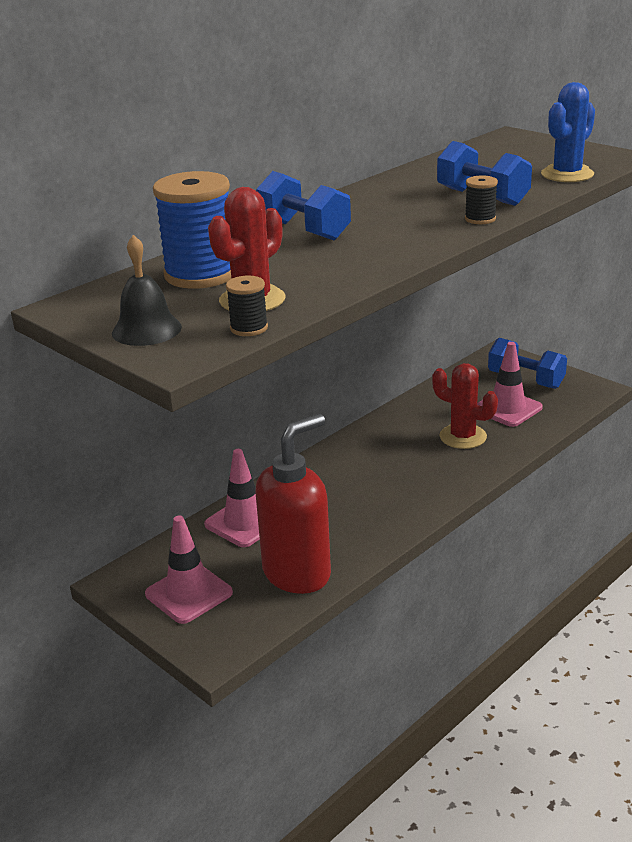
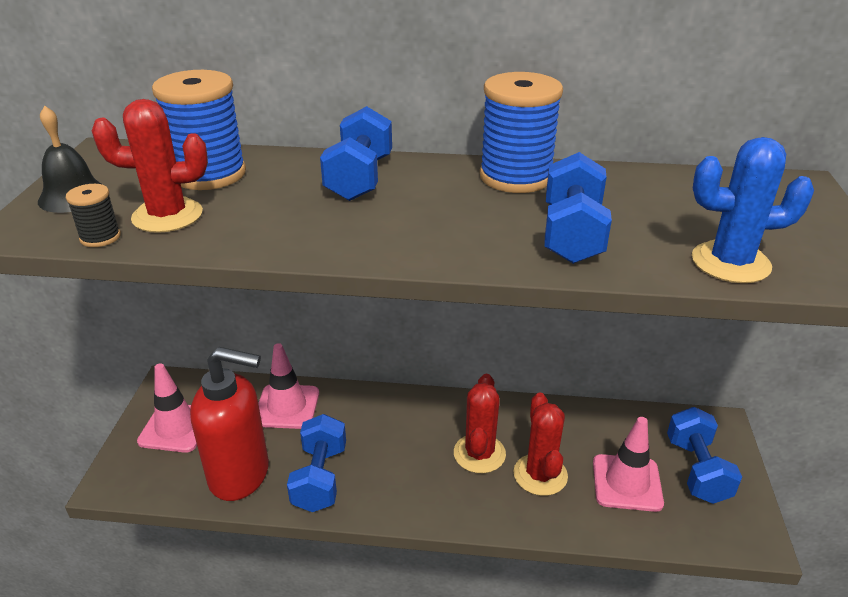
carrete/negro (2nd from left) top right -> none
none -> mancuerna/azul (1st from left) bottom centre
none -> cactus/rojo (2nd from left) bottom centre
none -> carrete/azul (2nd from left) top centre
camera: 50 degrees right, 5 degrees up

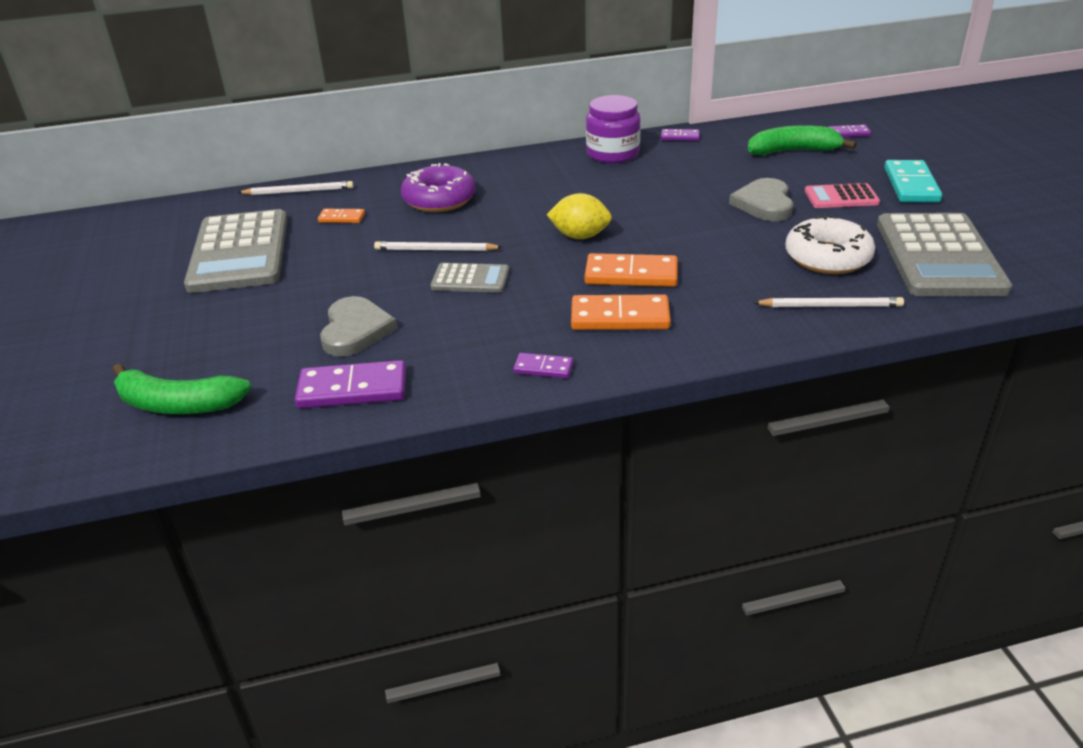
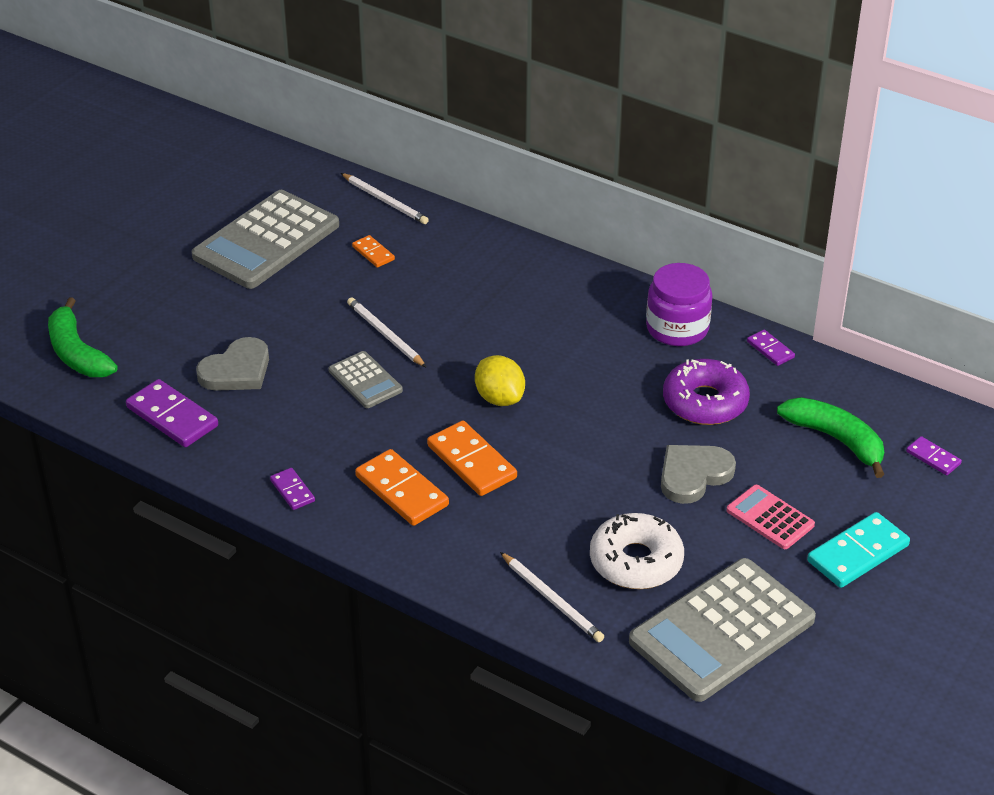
rosquilla/morado top centre -> rosquilla/morado middle right, move
camera: 45 degrees right, 5 degrees up

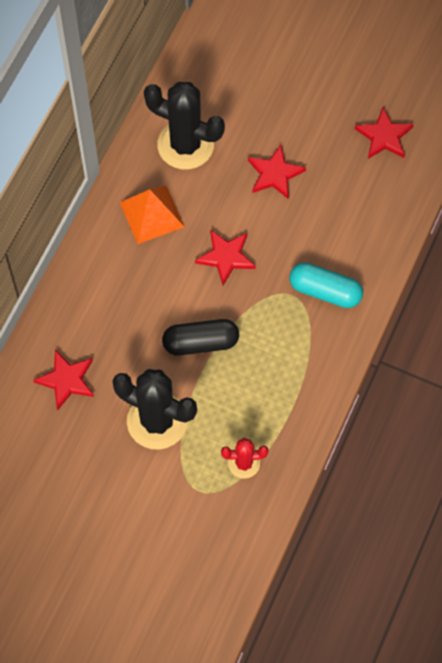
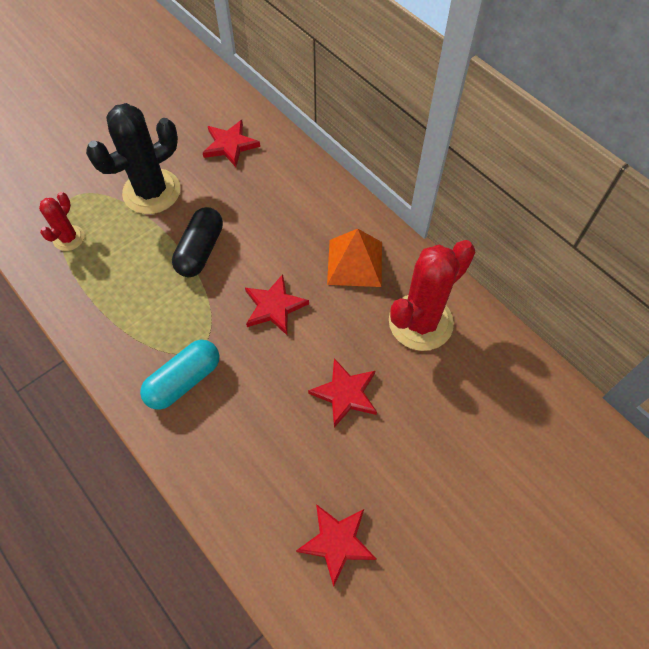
cactus/negro (2nd from left) top centre -> cactus/rojo (2nd from left) centre
camera: 115 degrees right, 5 degrees down

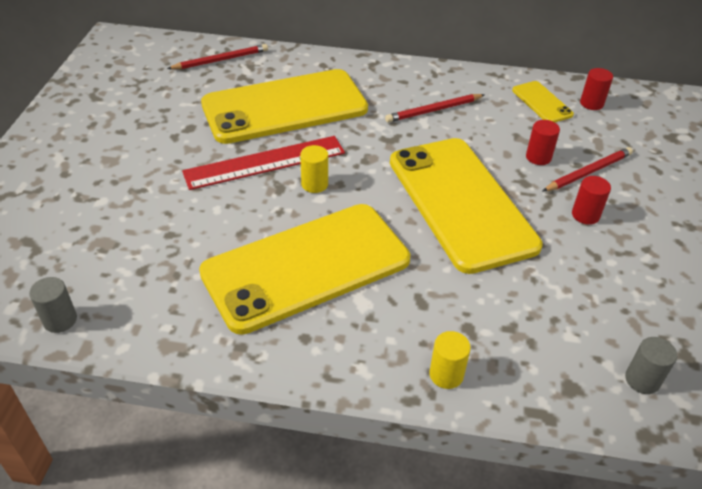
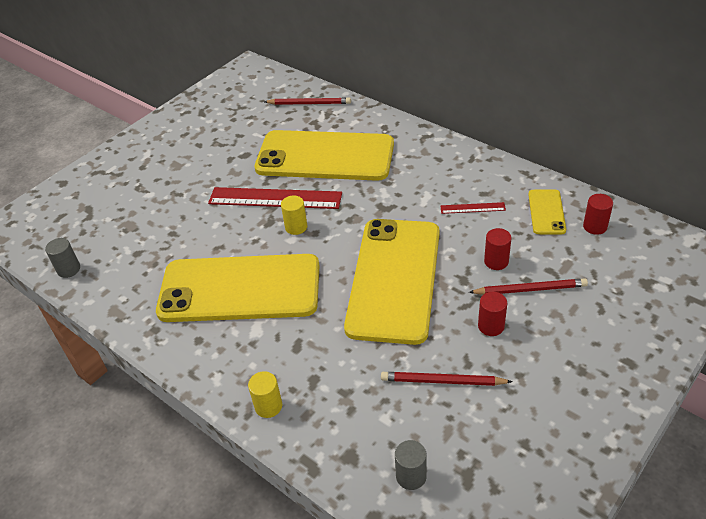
lápiz/rojo (2nd from left) top centre -> lápiz/rojo (2nd from left) bottom centre, move
none -> regla/rojo (2nd from left) middle right
camera: 35 degrees right, 0 degrees up

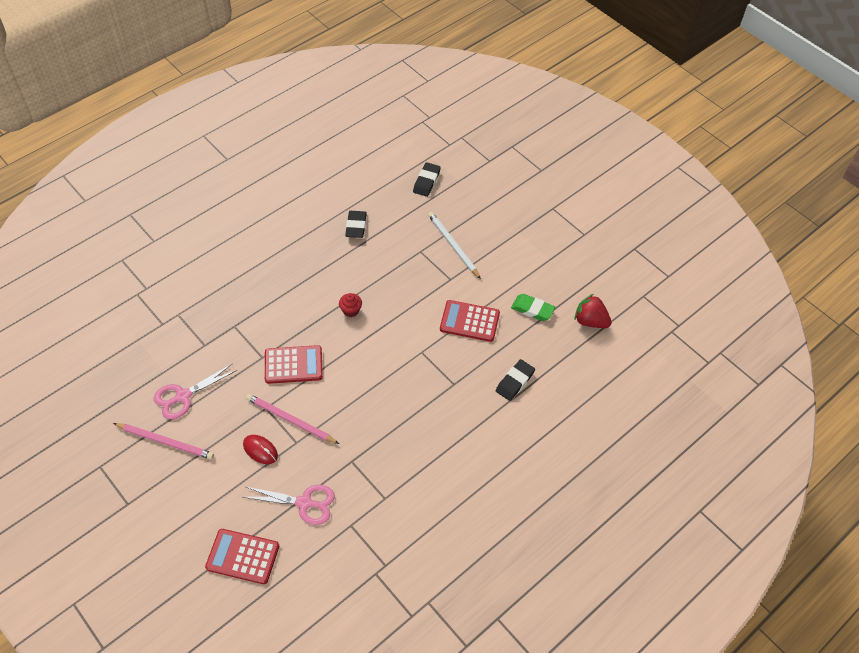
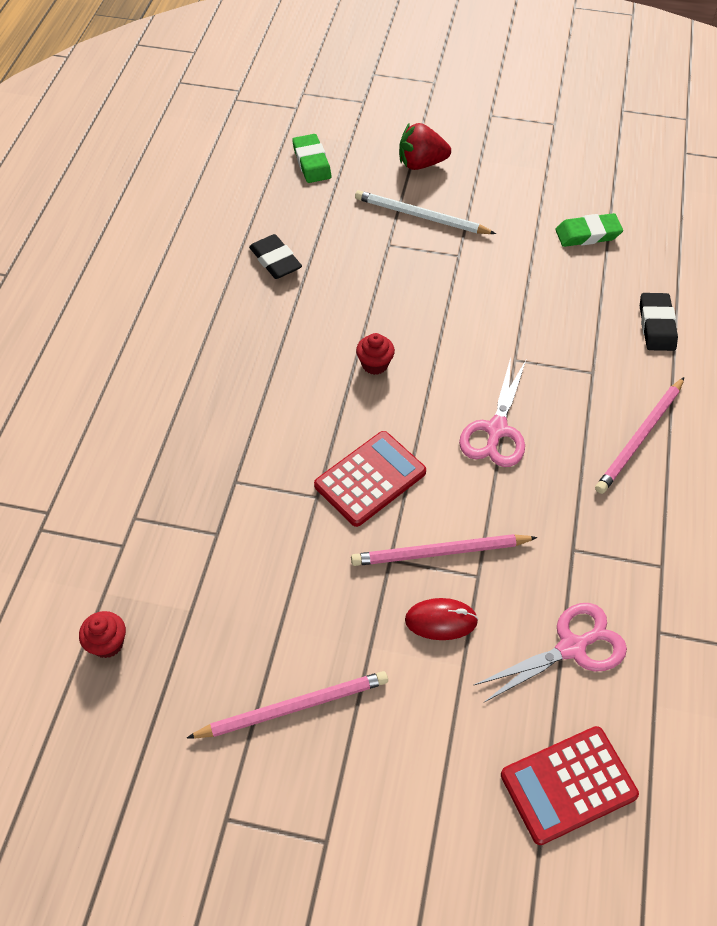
tijeras/rosa (1st from left) middle left -> tijeras/rosa (1st from left) middle right, move
goma de borrar/negro (2nd from left) top centre -> goma de borrar/verde (1st from left) top centre
calculadora/rojo (3rd from left) centre -> none
fresa/rojo middle right -> fresa/rojo top centre, move
none -> magdalena/rojo (1st from left) bottom left
none -> lápiz/rosa (3rd from left) middle right
camera: 35 degrees left, 0 degrees up

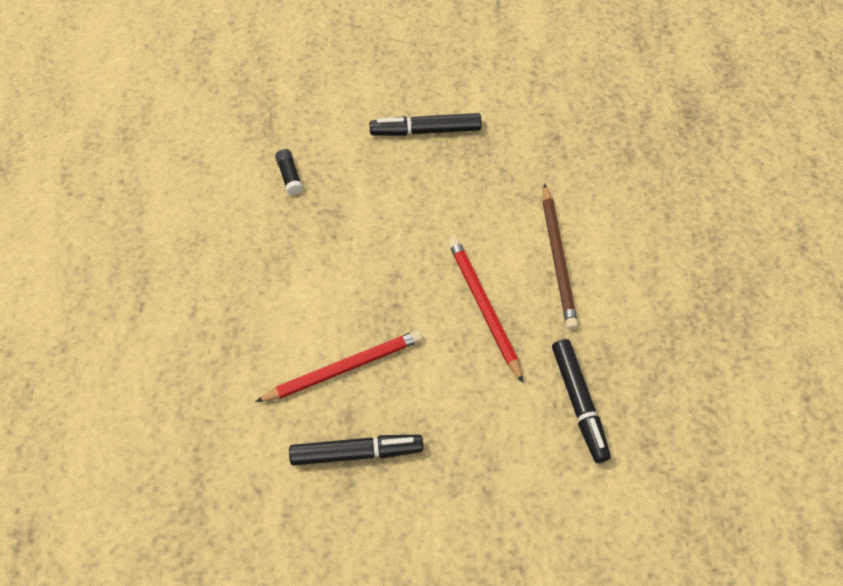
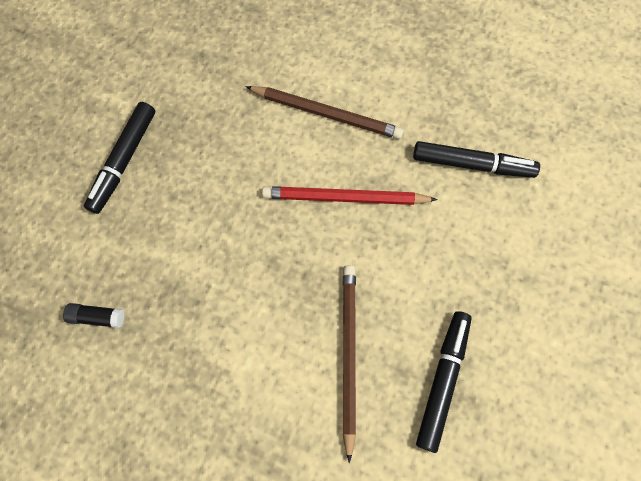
lápiz/rojo (1st from left) centre -> lápiz/marrón (2nd from left) bottom centre
camera: 65 degrees left, 10 degrees up

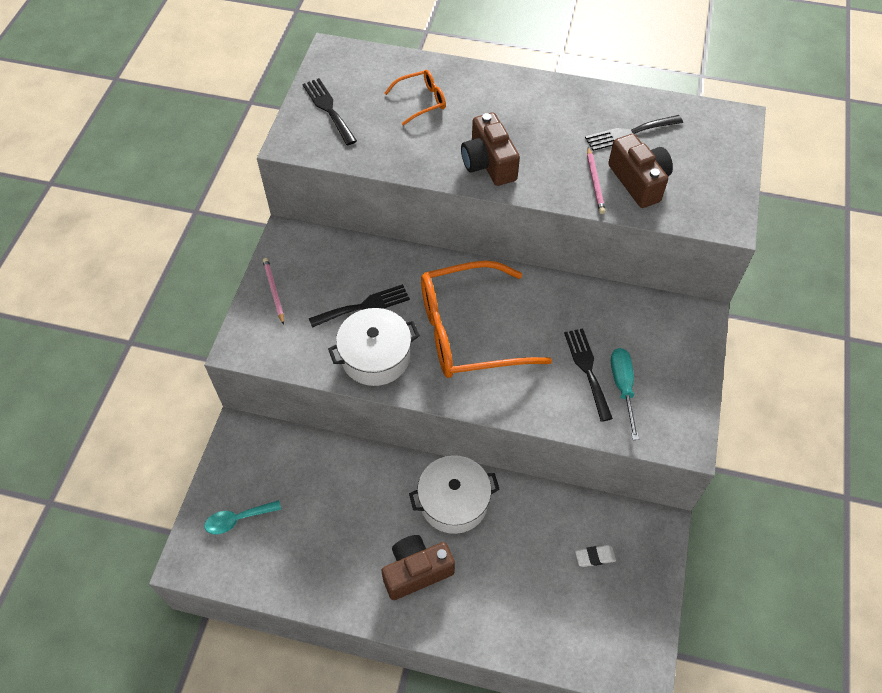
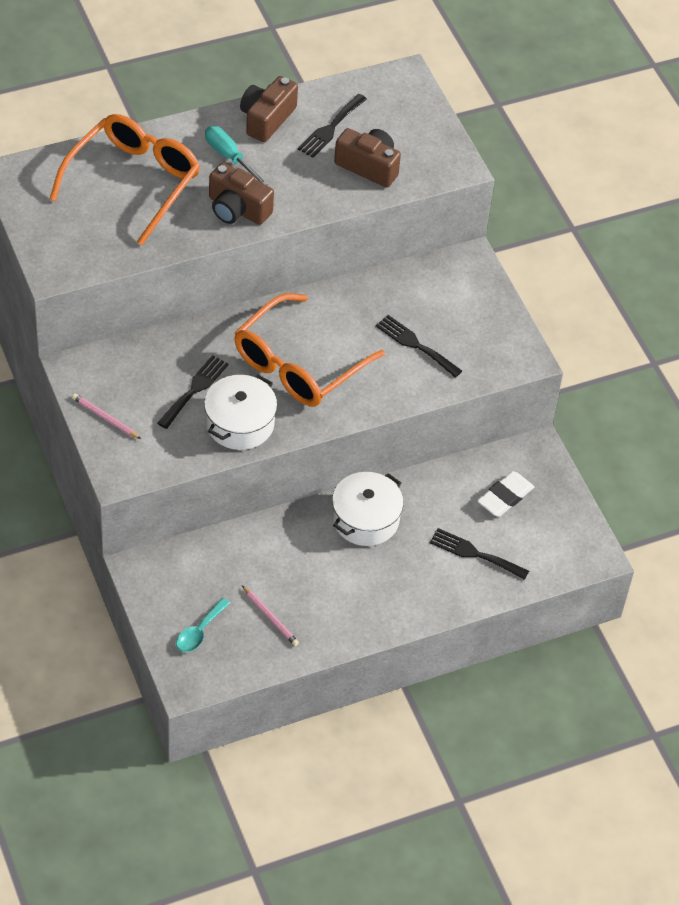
tenedor/negro (1st from left in the first image) top centre -> tenedor/negro (4th from left) middle right, move
cámara/marrón (1st from left in the first image) bottom centre -> cámara/marrón (2nd from left) top centre, move
gafas/naranja (1st from left) top centre -> gafas/naranja (1st from left) top left, x2.17
goma de borrar/blanco bottom right -> goma de borrar/blanco middle right, x1.67
lápiz/rosa (2nd from left) top right -> lápiz/rosa (2nd from left) bottom centre, move
destornillador/turquesa middle right -> destornillador/turquesa top centre, move
camera: 40 degrees left, 5 degrees down

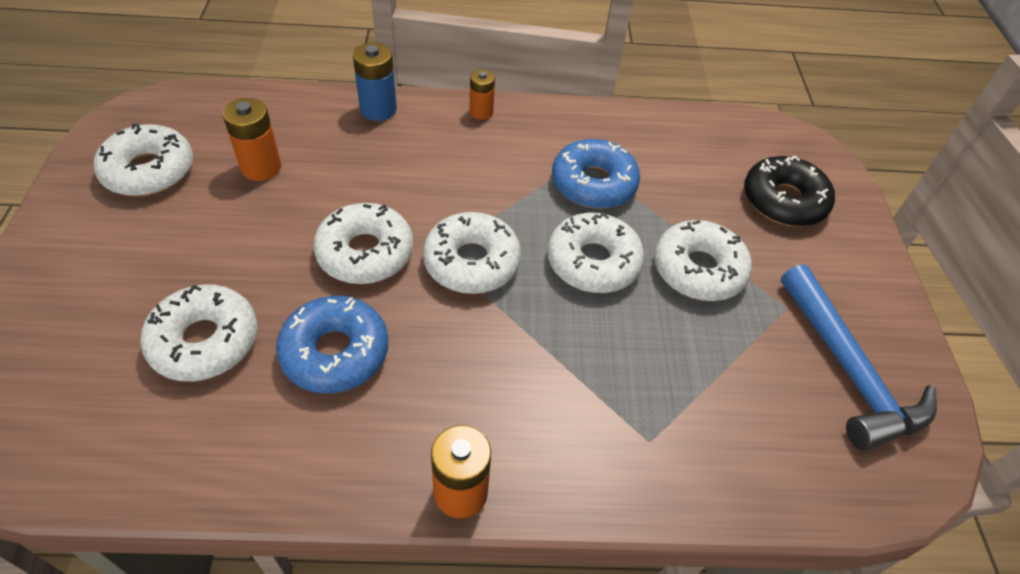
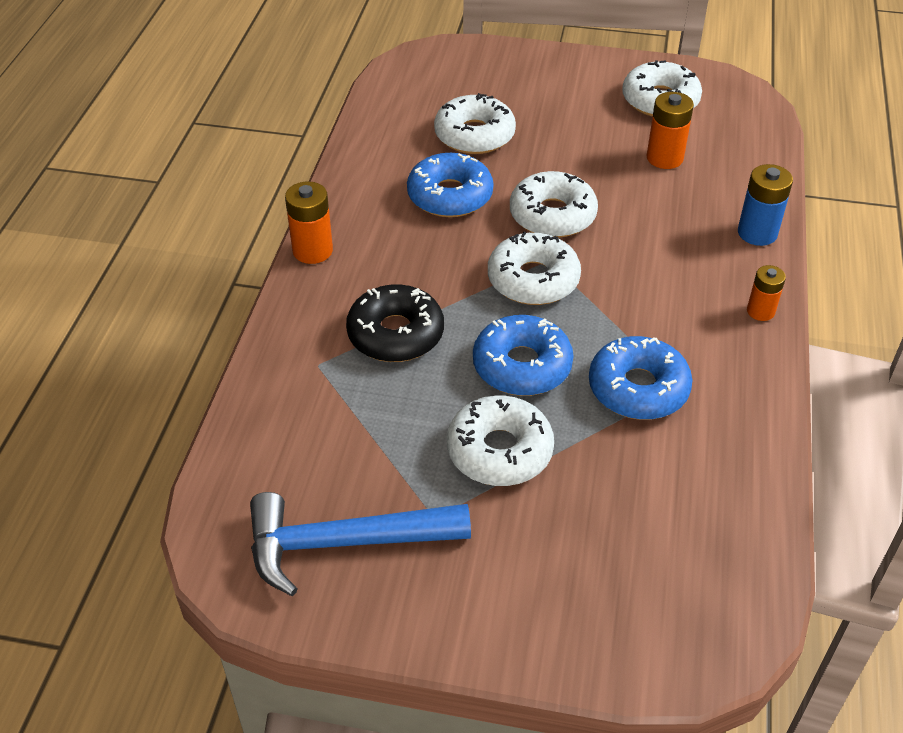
rosquilla/blanco (5th from left) centre -> rosquilla/azul (2nd from left) centre
rosquilla/negro top right -> rosquilla/negro centre, move
camera: 105 degrees right, 5 degrees down

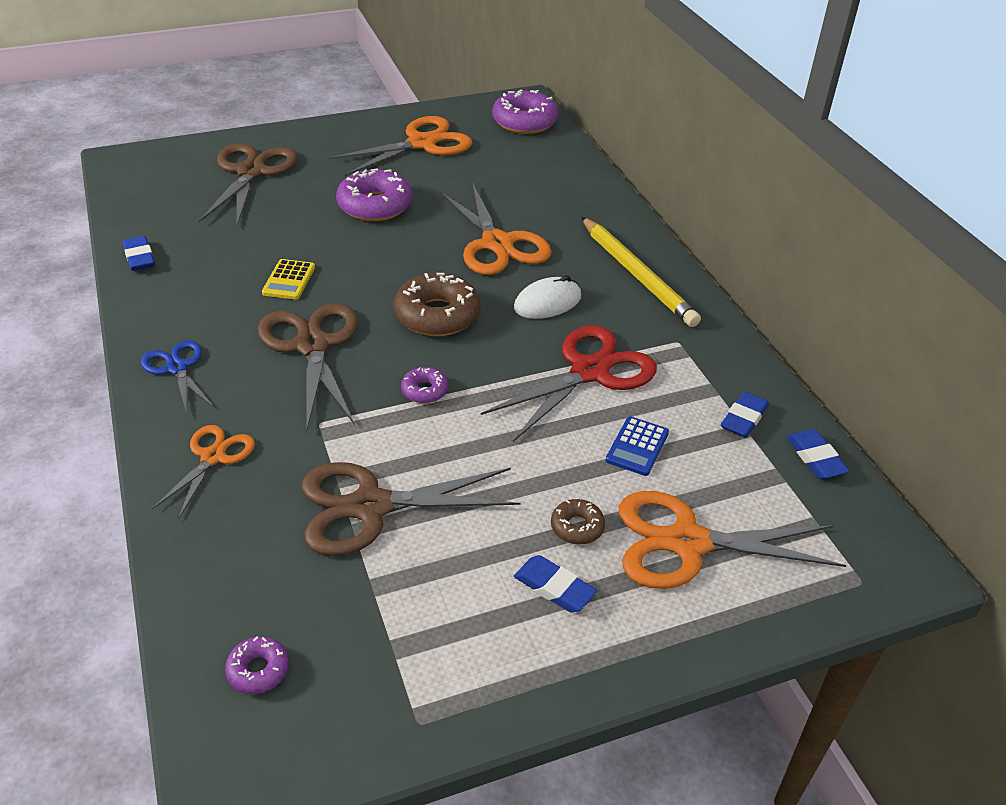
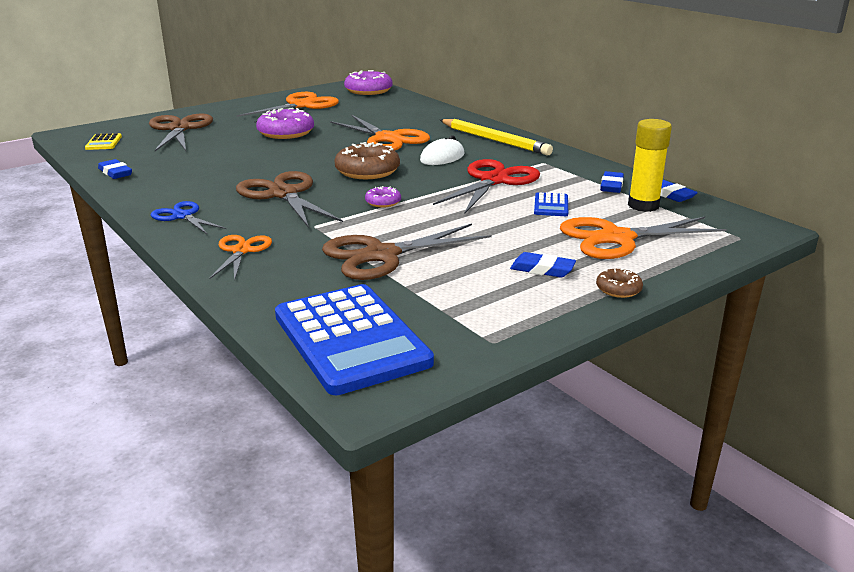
rosquilla/morado (1st from left) bottom left -> calculadora/azul (1st from left) centre
calculadora/amarillo middle left -> calculadora/amarillo top left, move
rosquilla/marrón (2nd from left) centre -> rosquilla/marrón (2nd from left) middle right, move
none -> barra de pegamento/amarillo top right
camera: 15 degrees left, 15 degrees down

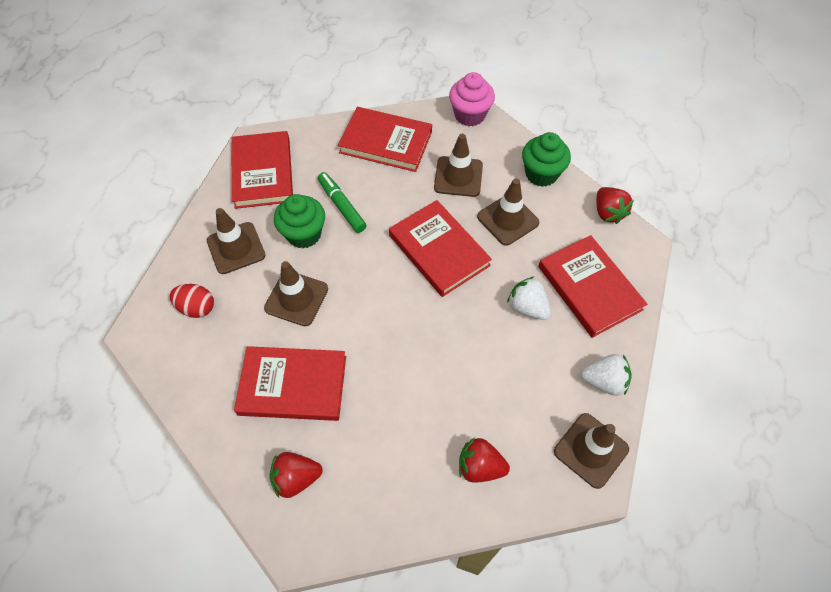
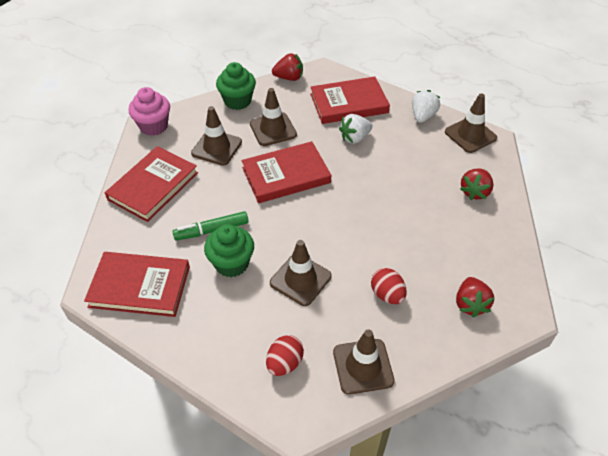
cono de tráfico/marrón (1st from left in the first image) middle left -> cono de tráfico/marrón (4th from left) bottom centre, move
libro/rojo (2nd from left) centre -> huevo/rojo (2nd from left) centre
camera: 75 degrees left, 10 degrees down

